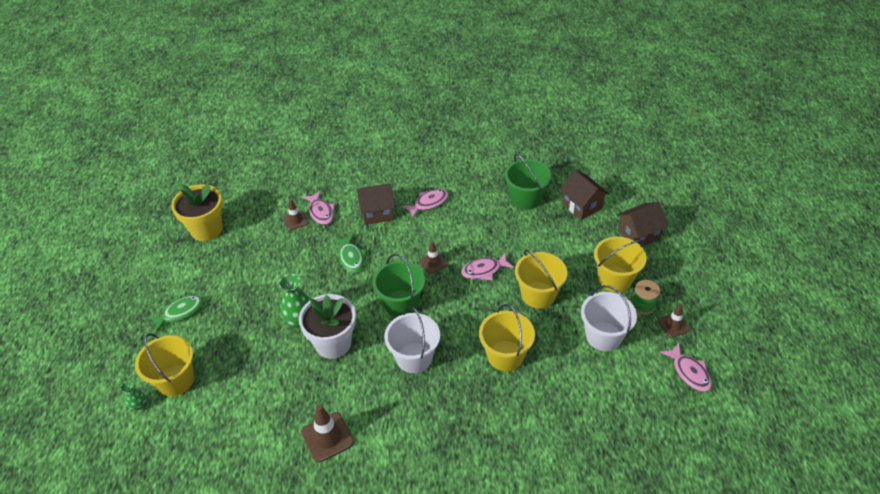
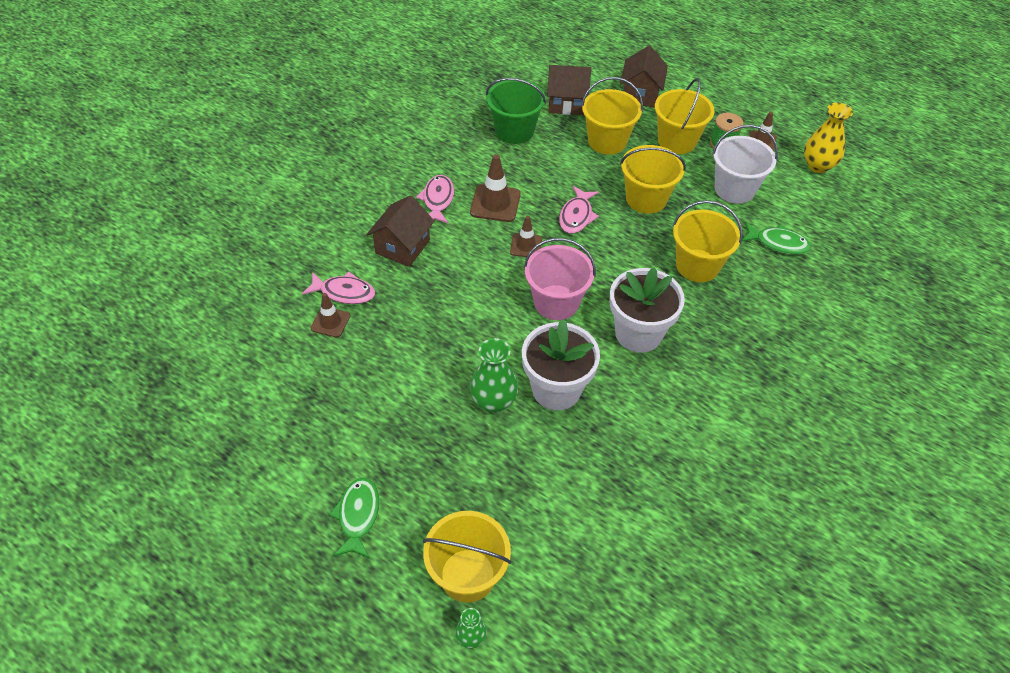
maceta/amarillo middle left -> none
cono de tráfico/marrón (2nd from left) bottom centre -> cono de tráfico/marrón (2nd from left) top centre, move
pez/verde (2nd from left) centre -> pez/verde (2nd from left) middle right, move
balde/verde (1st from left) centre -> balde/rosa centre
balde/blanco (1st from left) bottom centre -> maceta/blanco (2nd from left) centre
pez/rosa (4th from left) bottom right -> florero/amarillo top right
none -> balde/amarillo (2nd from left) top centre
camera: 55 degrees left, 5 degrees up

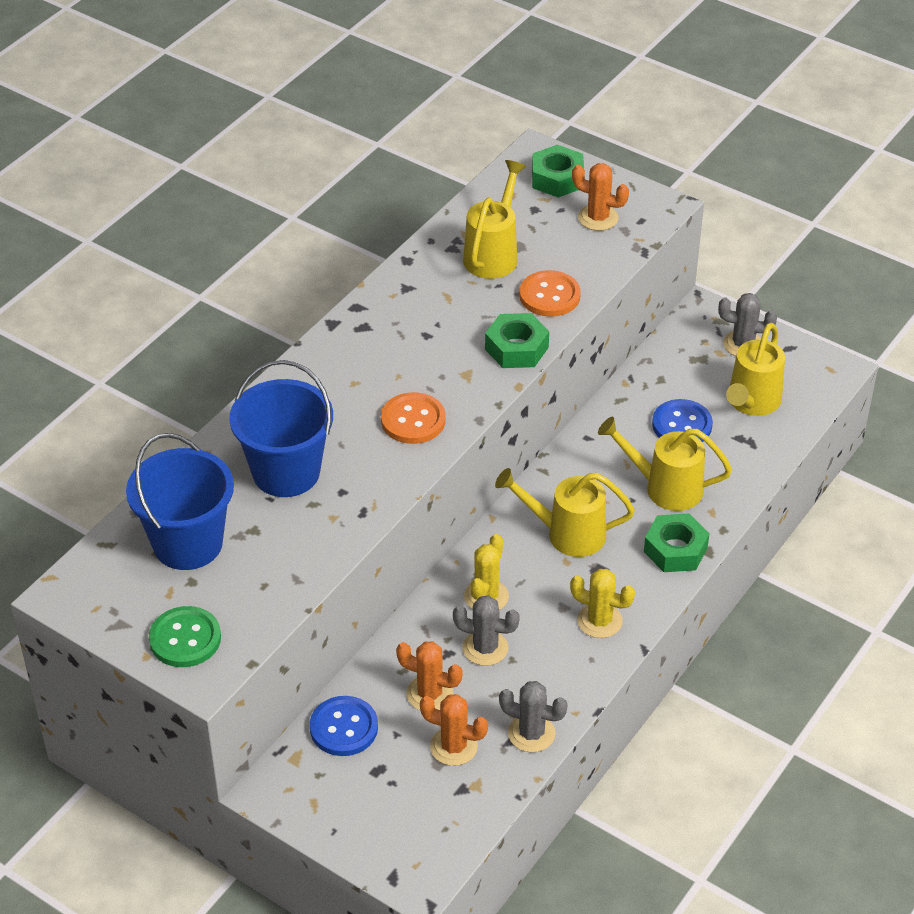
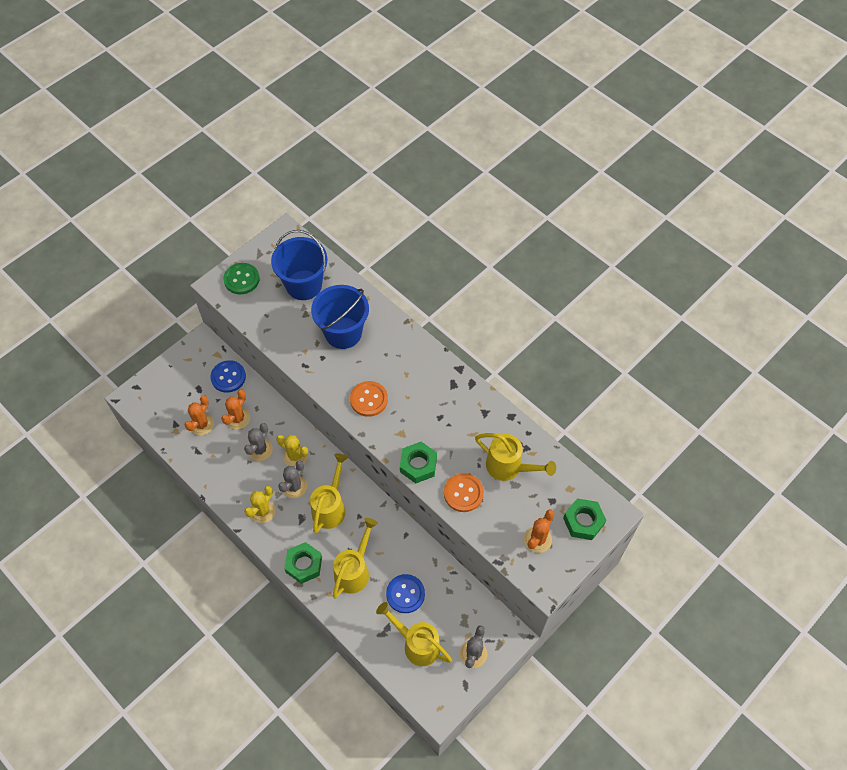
cactus/gris (2nd from left) bottom centre -> cactus/gris (2nd from left) centre, move
camera: 100 degrees right, 15 degrees up

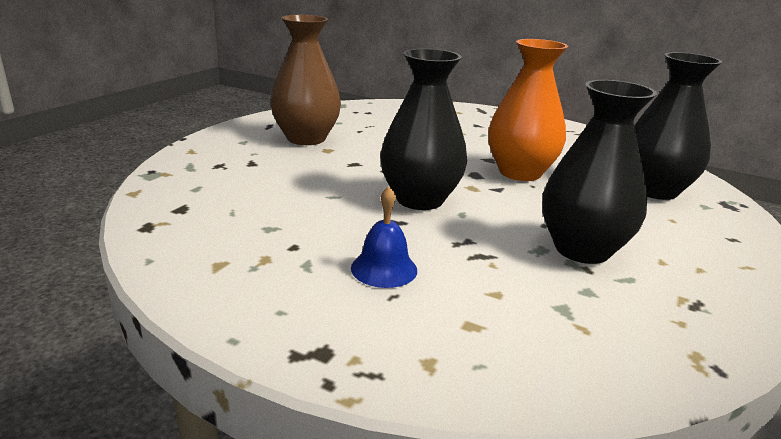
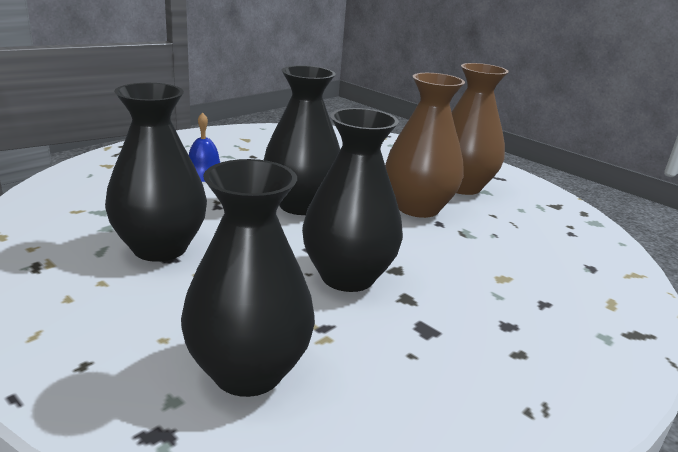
florero/naranja top right -> florero/negro (4th from left) centre
none -> florero/marrón (1st from left) top centre
camera: 105 degrees right, 0 degrees up

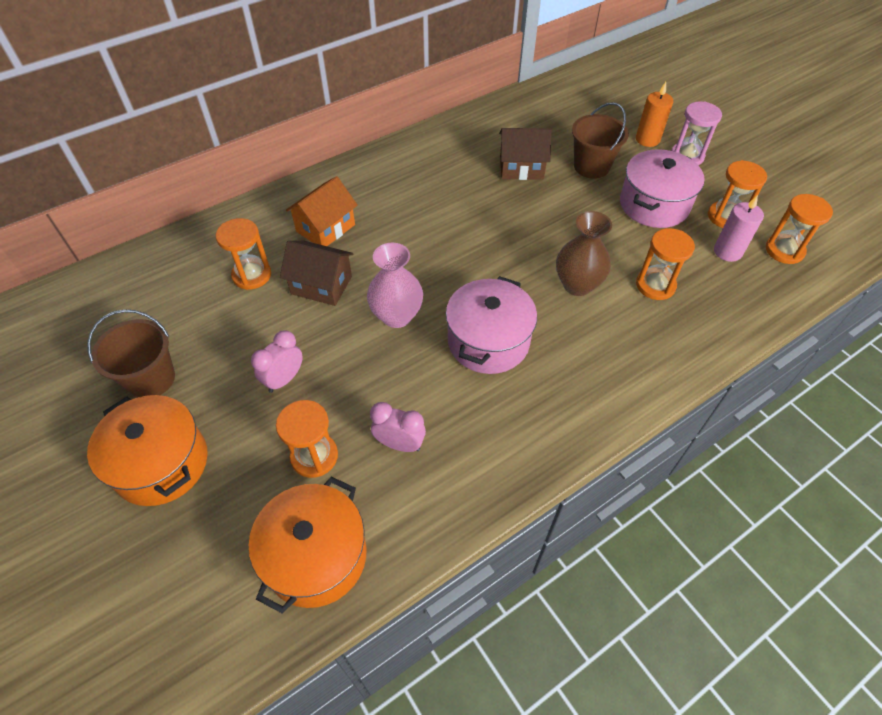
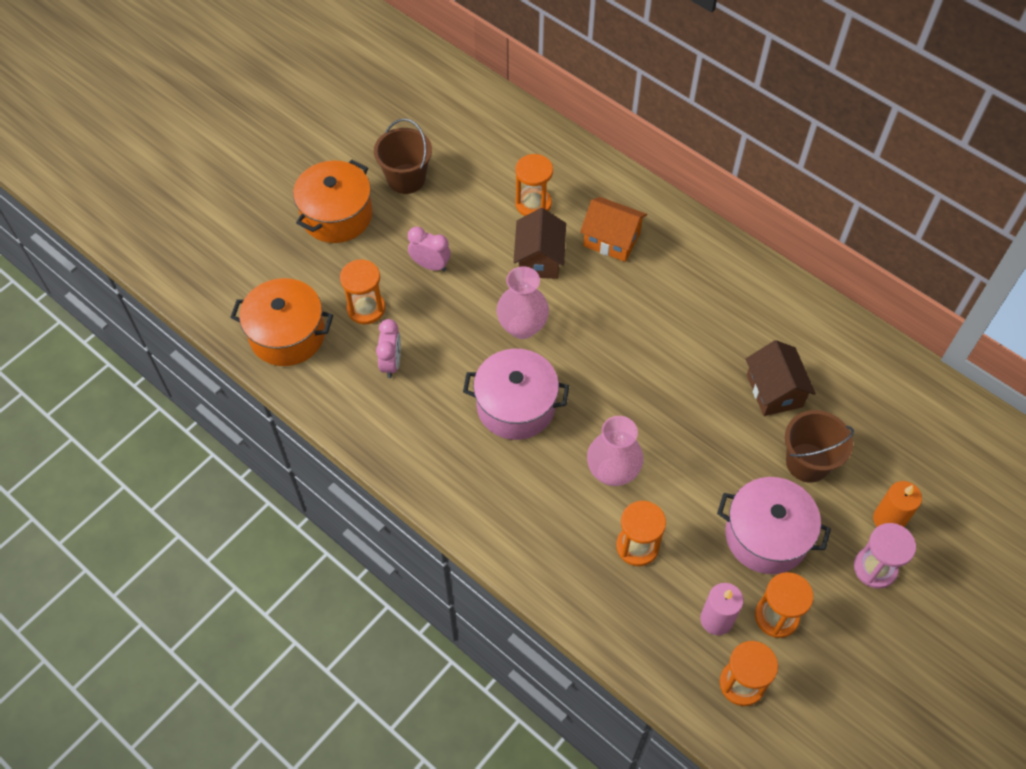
florero/marrón centre -> florero/rosa (2nd from left) centre
camera: 75 degrees right, 5 degrees up

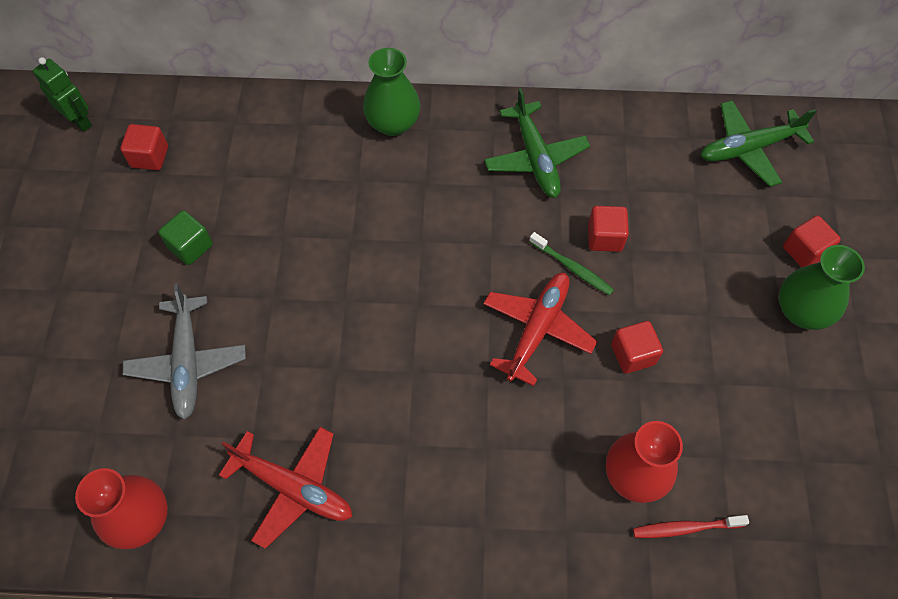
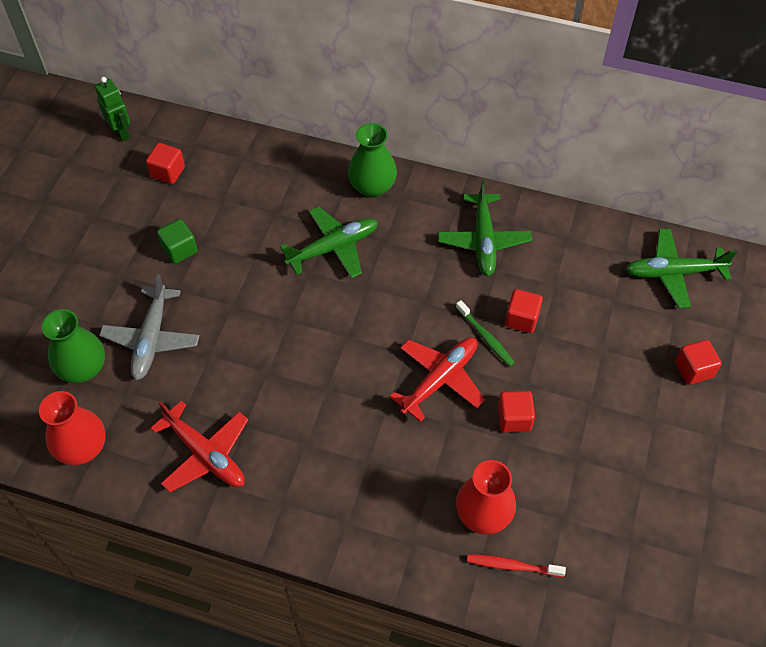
florero/verde (2nd from left in the first image) middle right -> florero/verde (1st from left) middle left, move
none -> avión/verde (1st from left) centre
camera: 15 degrees right, 5 degrees down

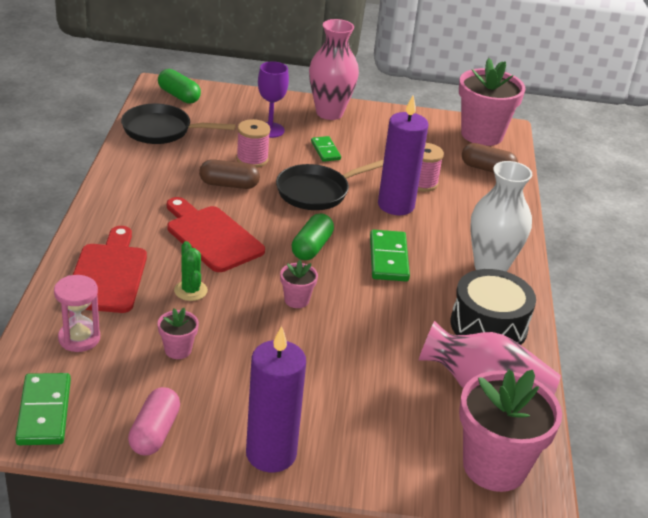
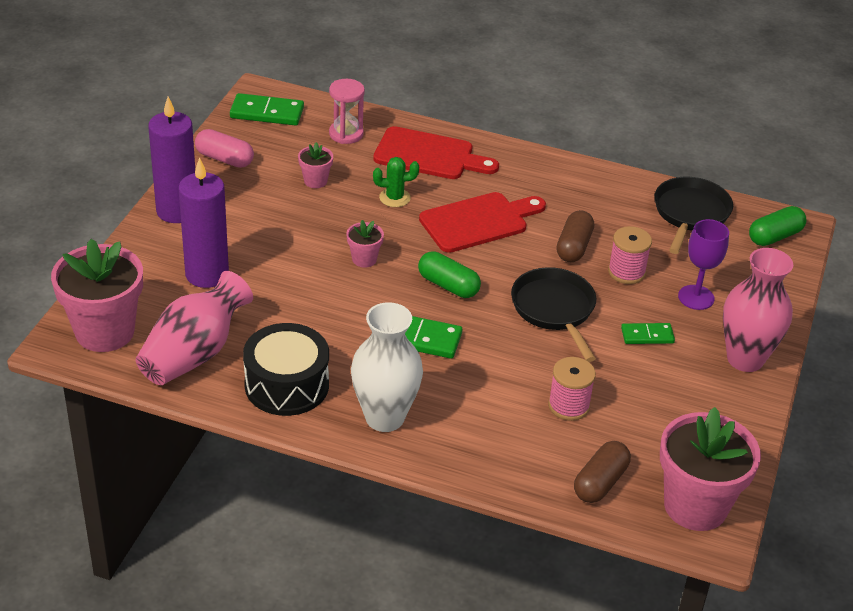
vela/morado (2nd from left) top centre -> vela/morado (2nd from left) middle left, move
camera: 105 degrees right, 5 degrees up

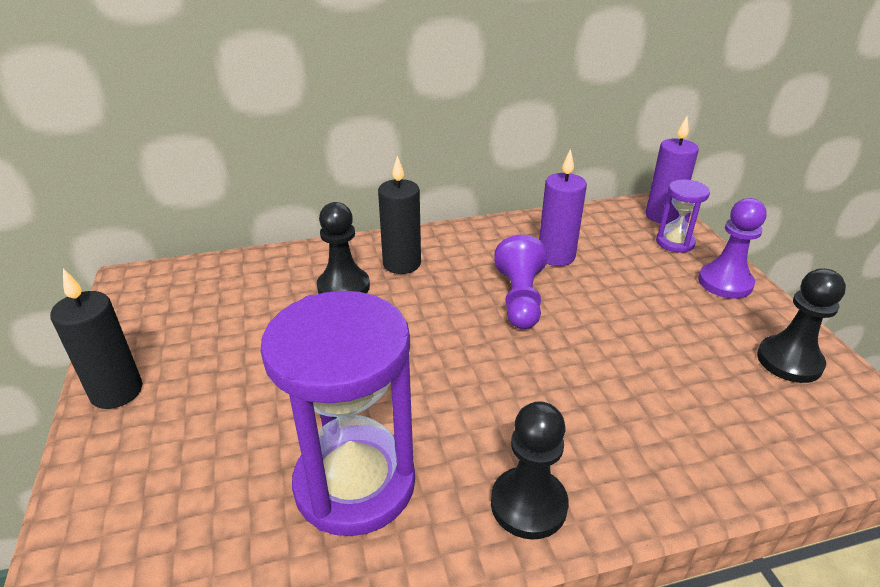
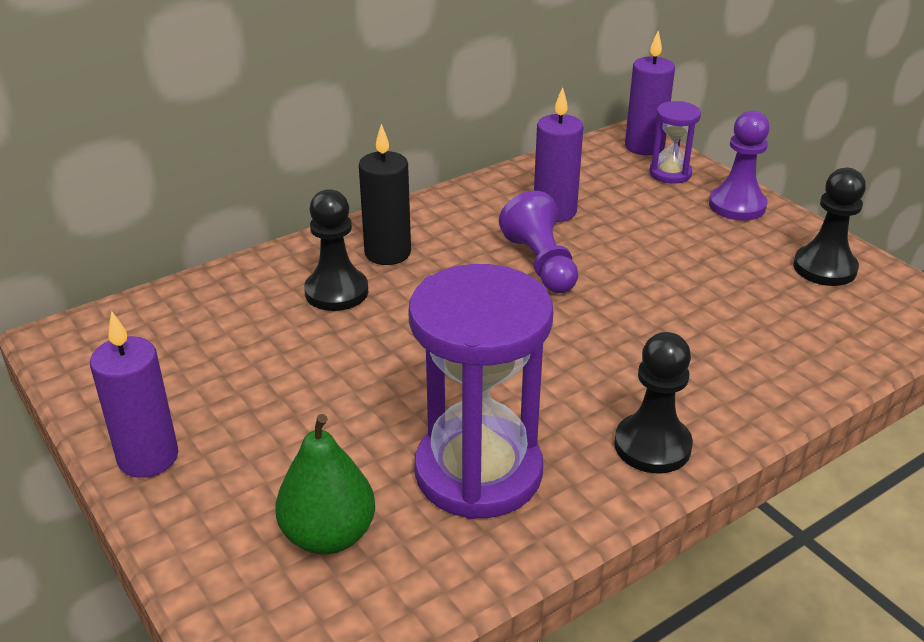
vela/negro (1st from left) middle left -> vela/morado (1st from left) middle left
none -> pera/verde bottom centre
camera: 20 degrees left, 0 degrees up

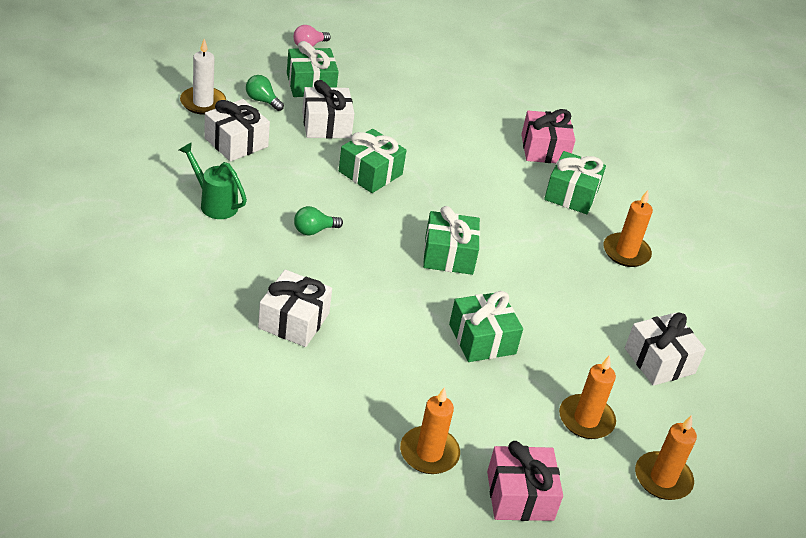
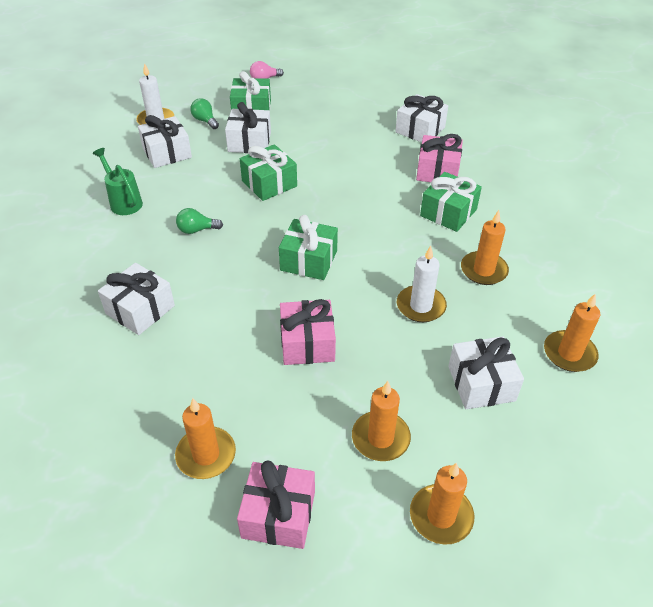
regalo/verde (4th from left) centre -> regalo/rosa (2nd from left) centre
none -> regalo/blanco (4th from left) top centre
none -> vela/blanco (2nd from left) centre
none -> vela/naranja (5th from left) middle right
camera: 20 degrees right, 5 degrees up

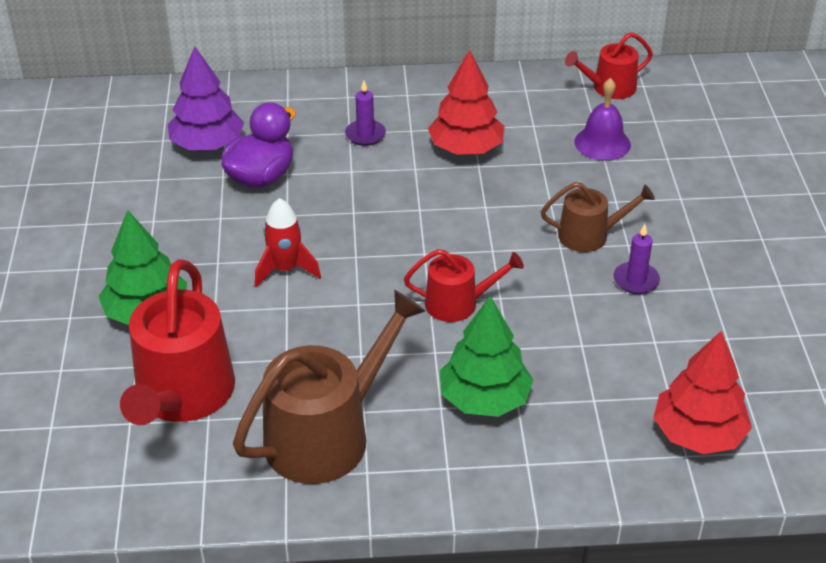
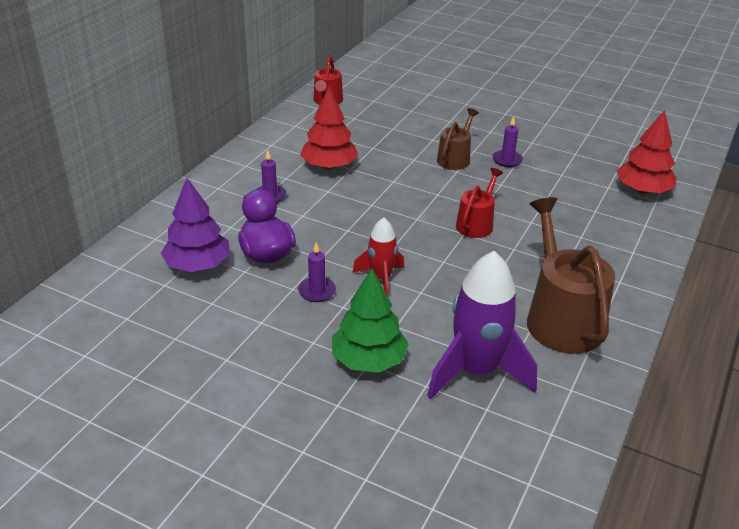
regadera/rojo (1st from left) middle left -> cohete/morado centre
árbol/verde (2nd from left) centre -> none
campana/morado top right -> none
none -> vela/morado (2nd from left) centre
camera: 60 degrees left, 5 degrees down

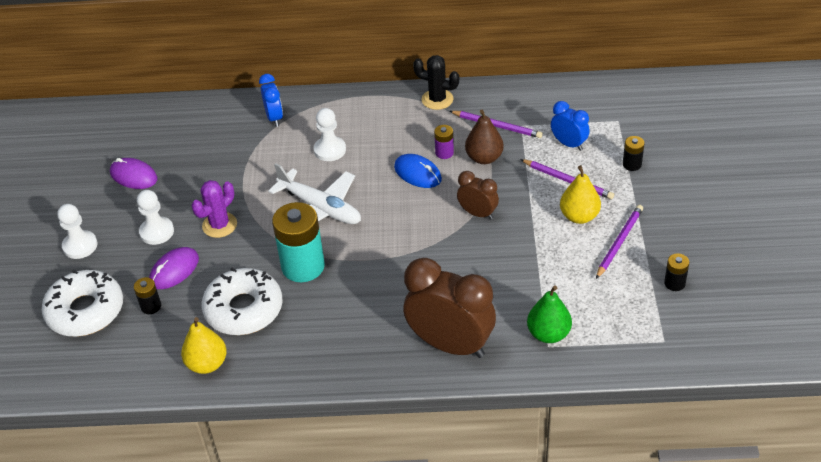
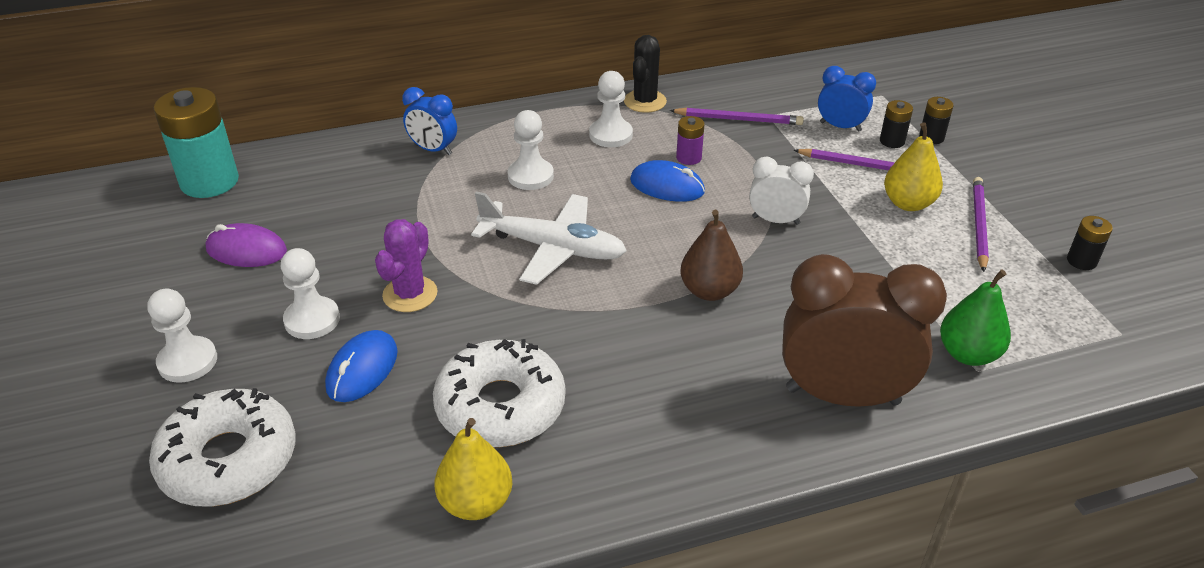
pila/negro (1st from left) middle left -> pila/negro (1st from left) top right, move
ratón/morado (2nd from left) middle left -> ratón/azul (1st from left) middle left
despertador/azul (1st from left) top left -> despertador/azul (1st from left) top centre, 150 degrees clockwise
pila/turquesa centre -> pila/turquesa top left, move
cactus/negro top centre, 75 degrees counterclockwise
despertador/marrón (2nd from left) centre -> despertador/blanco centre
pera/marrón top centre -> pera/marrón centre, move
none -> peón/blanco (4th from left) top centre
camera: 20 degrees left, 5 degrees down

